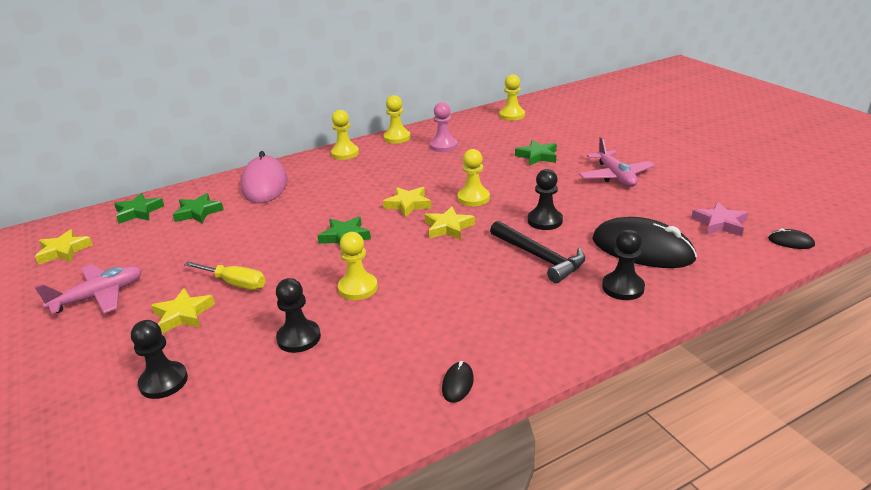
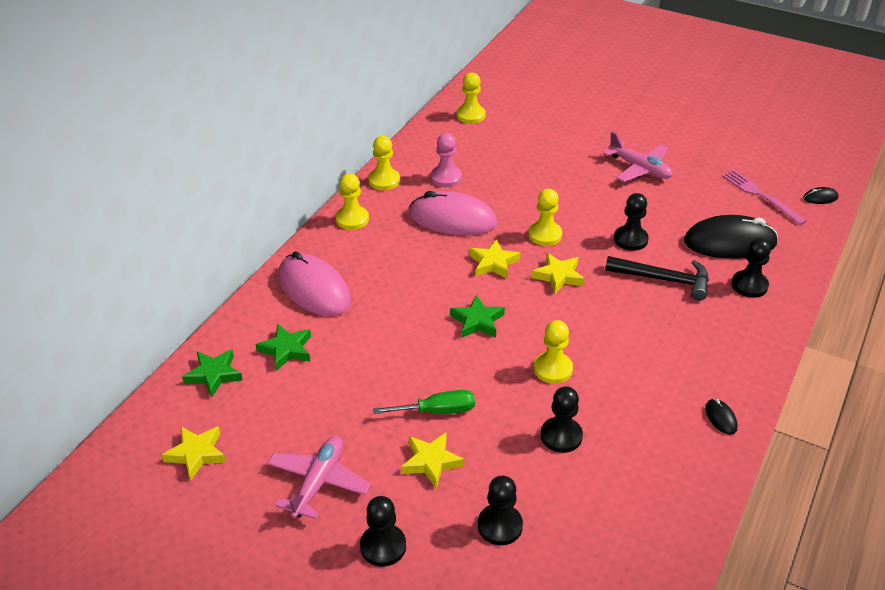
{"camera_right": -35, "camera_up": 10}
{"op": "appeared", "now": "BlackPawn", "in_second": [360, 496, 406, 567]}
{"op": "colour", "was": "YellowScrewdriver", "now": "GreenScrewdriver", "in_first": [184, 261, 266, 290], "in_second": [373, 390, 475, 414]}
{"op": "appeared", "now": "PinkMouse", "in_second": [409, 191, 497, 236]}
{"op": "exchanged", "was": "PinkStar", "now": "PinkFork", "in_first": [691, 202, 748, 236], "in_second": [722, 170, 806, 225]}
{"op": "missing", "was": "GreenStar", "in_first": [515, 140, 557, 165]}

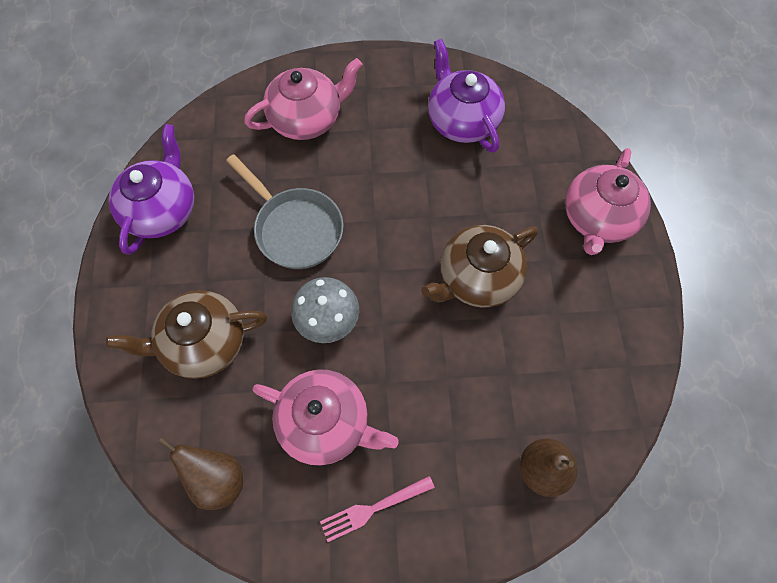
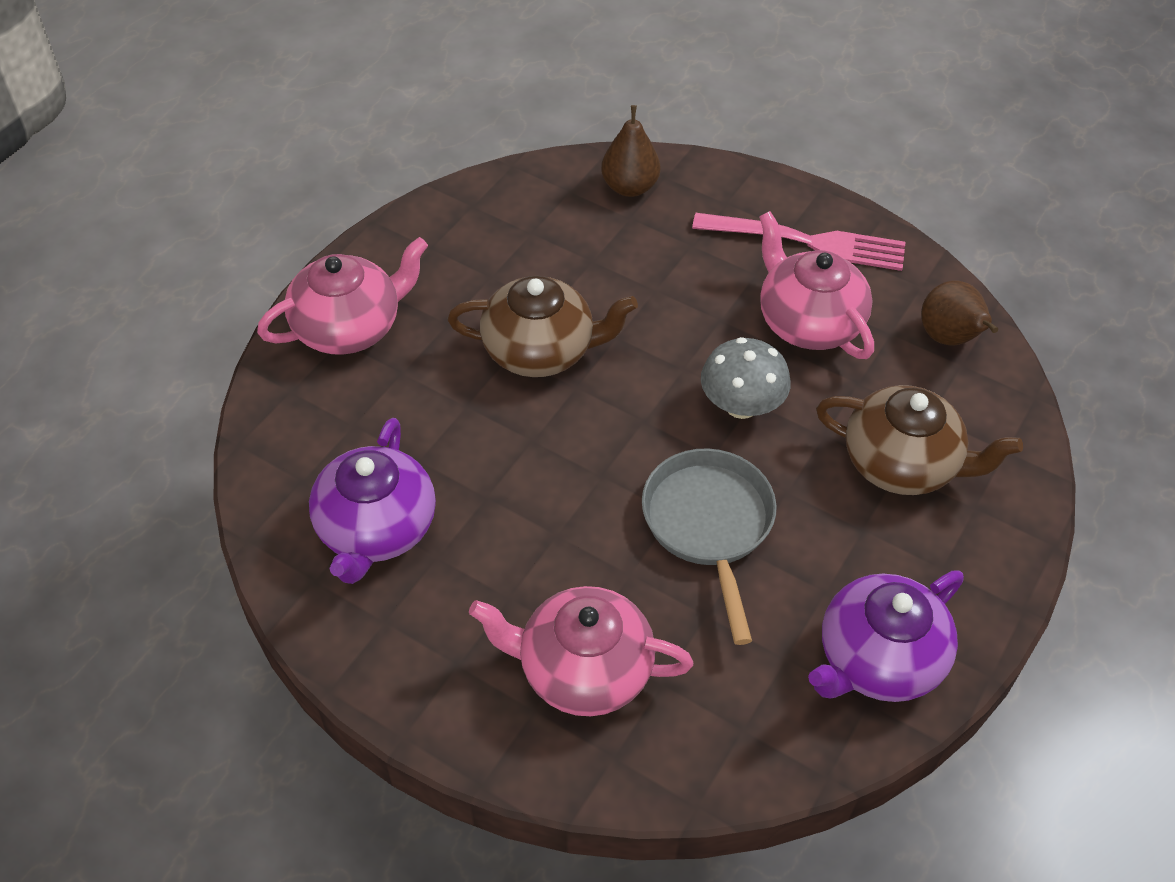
{"camera_right": -145, "camera_up": -15}
{"op": "size", "was": "PinkFork", "in_first": [320, 476, 435, 542], "in_second": [692, 213, 905, 271], "ratio": 1.65}

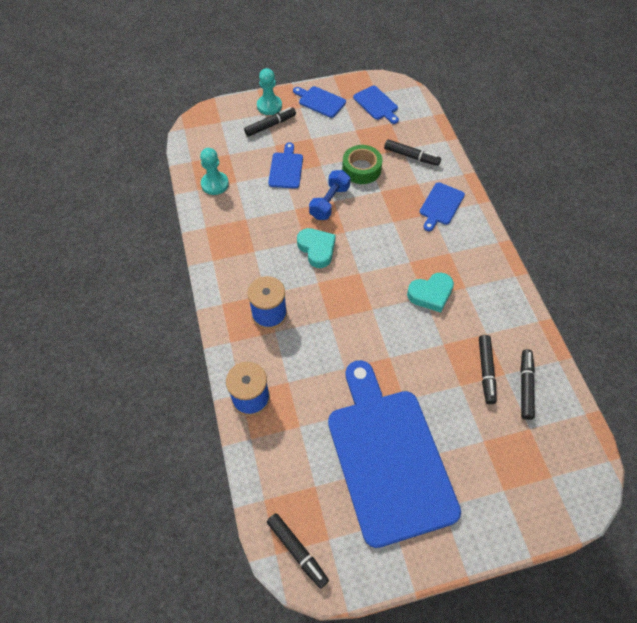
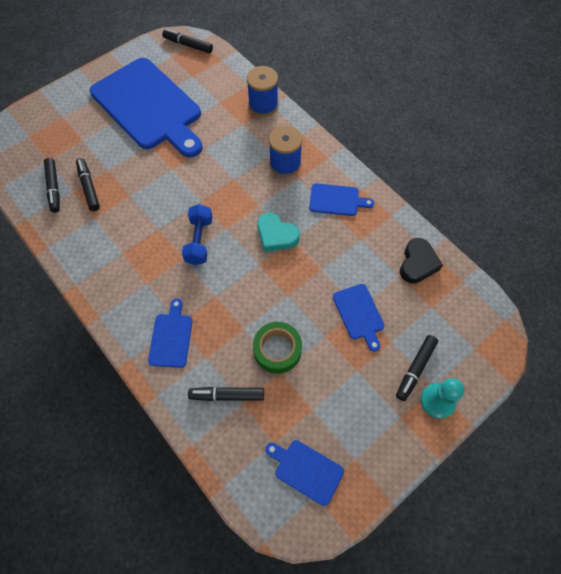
{"camera_right": 155, "camera_up": 5}
{"op": "relocated", "was": "BlueDumbbell", "in_first": [309, 170, 351, 220], "in_second": [182, 204, 212, 265]}
{"op": "relocated", "was": "BlueCuttingBoard", "in_first": [293, 86, 346, 118], "in_second": [309, 183, 374, 216]}
{"op": "exchanged", "was": "TurquoisePawn", "now": "BlackHeart", "in_first": [200, 148, 229, 195], "in_second": [400, 238, 443, 284]}
{"op": "missing", "was": "TurquoiseHeart", "in_first": [407, 273, 454, 313]}

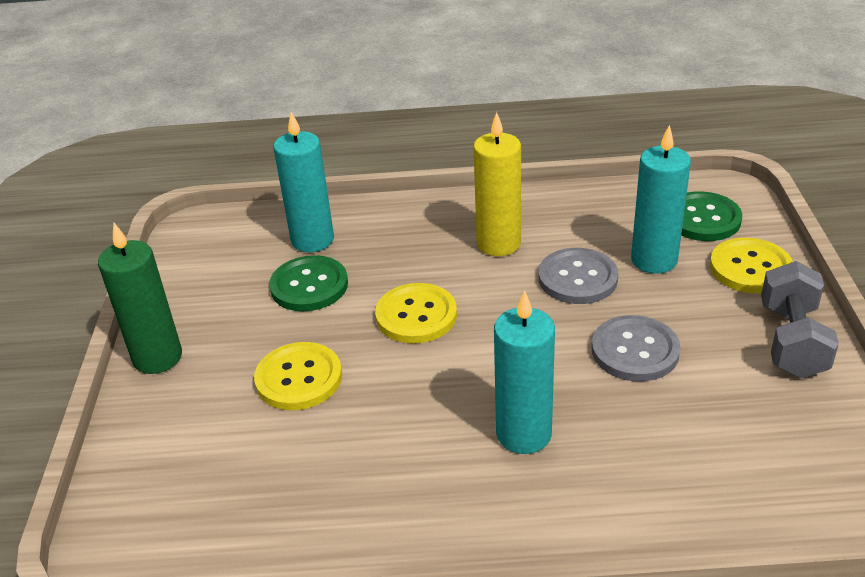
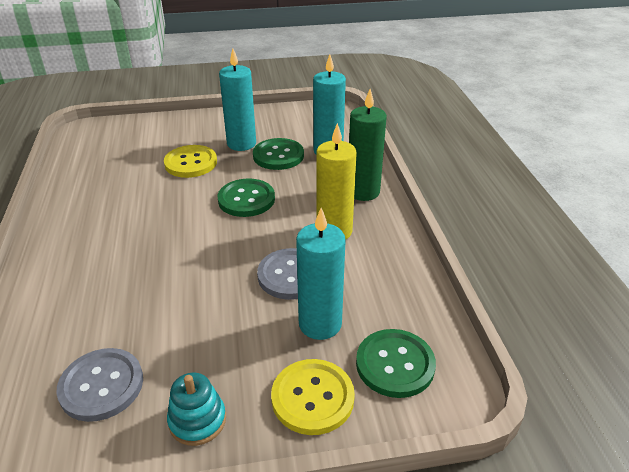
{"camera_right": 80, "camera_up": 0}
{"op": "relocated", "was": "GreyButton", "in_first": [592, 315, 680, 382], "in_second": [56, 348, 143, 422]}
{"op": "exchanged", "was": "GreyDumbbell", "now": "TurquoiseStackingToy", "in_first": [761, 261, 839, 378], "in_second": [167, 373, 226, 446]}
{"op": "colour", "was": "YellowButton", "now": "GreenButton", "in_first": [375, 283, 457, 344], "in_second": [218, 178, 275, 217]}
{"op": "relocated", "was": "TurquoiseCandle", "in_first": [494, 290, 555, 454], "in_second": [219, 48, 256, 151]}
{"op": "relocated", "was": "GreenCandle", "in_first": [98, 223, 182, 374], "in_second": [349, 89, 387, 201]}

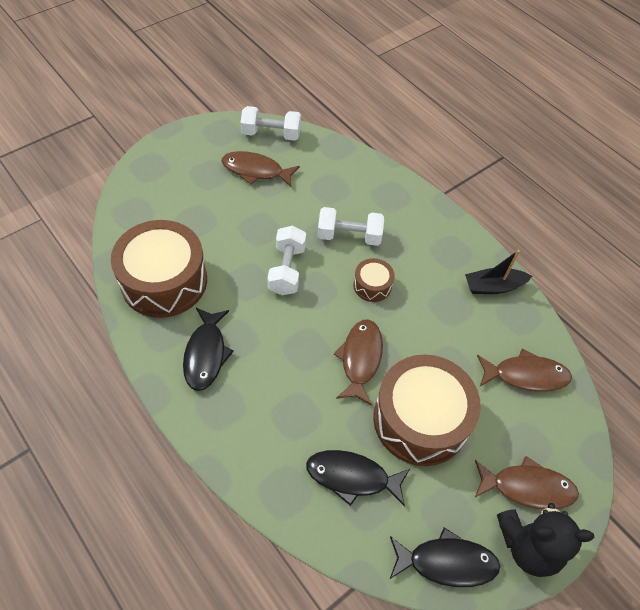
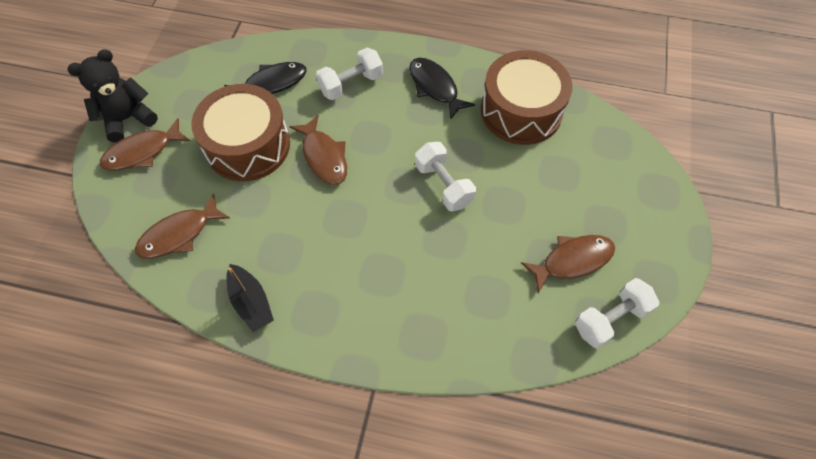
{"camera_right": 145, "camera_up": 5}
{"op": "spun", "was": "BlackBoat", "in_first": [465, 250, 532, 294], "in_second": [226, 264, 274, 332], "clockwise": 105}
{"op": "relocated", "was": "WhiteDumbbell", "in_first": [318, 207, 384, 246], "in_second": [316, 48, 383, 100]}
{"op": "missing", "was": "BrownDrum", "in_first": [353, 258, 395, 302]}
{"op": "missing", "was": "BlackFish", "in_first": [390, 528, 500, 587]}

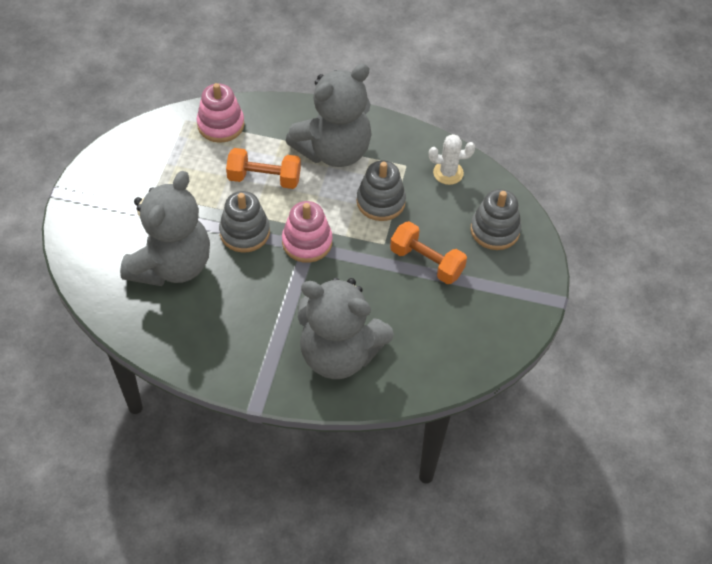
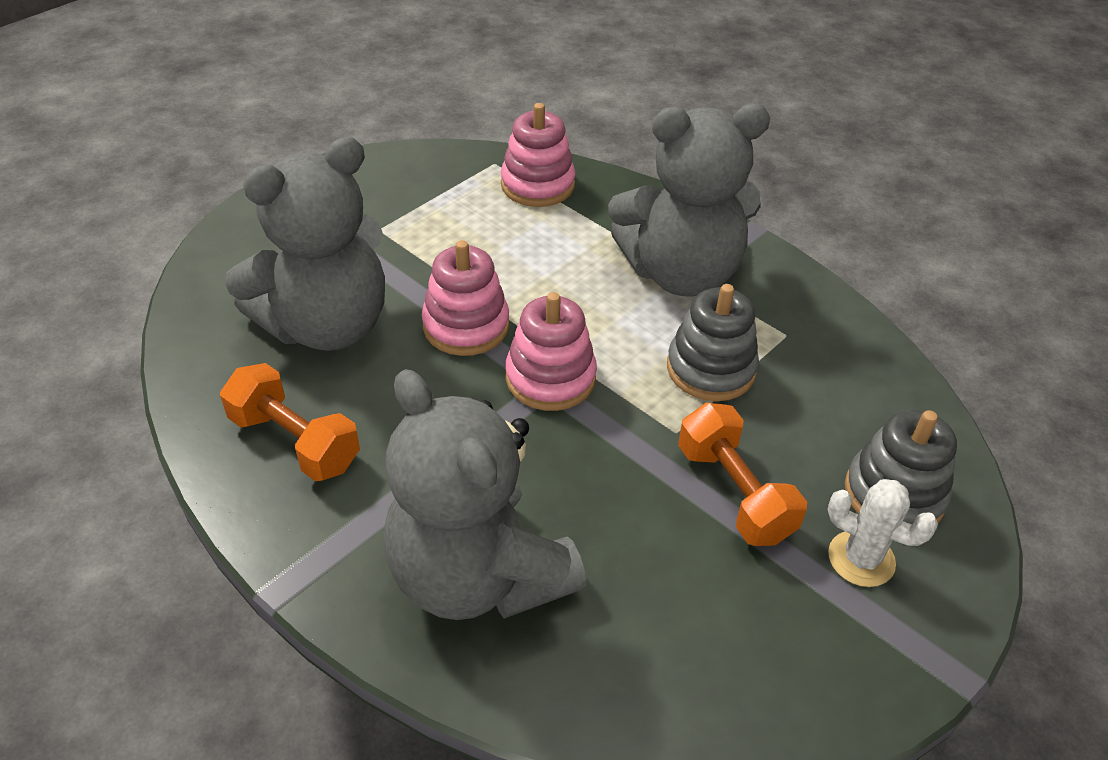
{"camera_right": 30, "camera_up": -10}
{"op": "relocated", "was": "OrangeDumbbell", "in_first": [226, 148, 301, 189], "in_second": [220, 363, 360, 481]}
{"op": "colour", "was": "GreyStackingToy", "now": "PinkStackingToy", "in_first": [219, 191, 270, 253], "in_second": [422, 240, 509, 356]}
{"op": "relocated", "was": "WhiteCactus", "in_first": [429, 134, 475, 185], "in_second": [828, 479, 938, 587]}

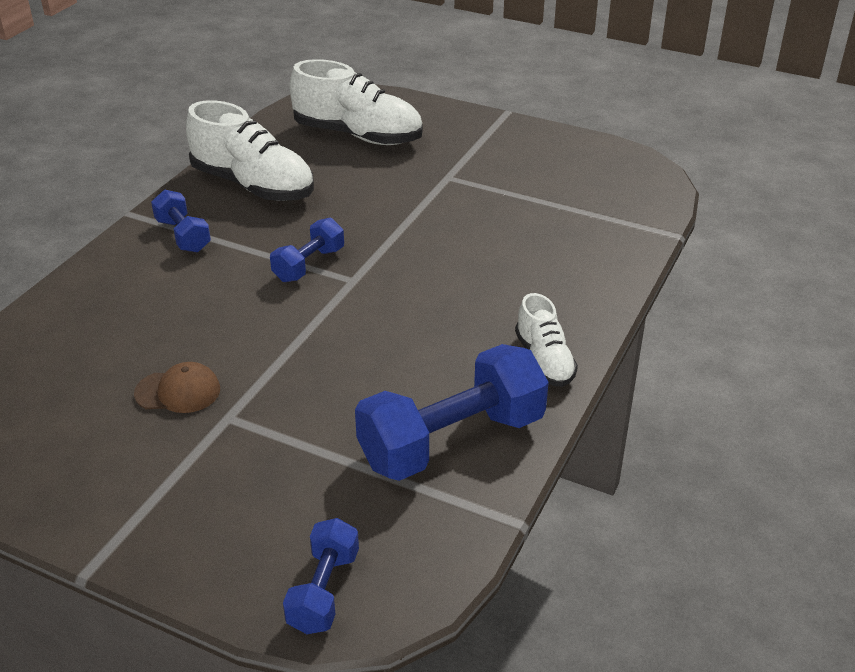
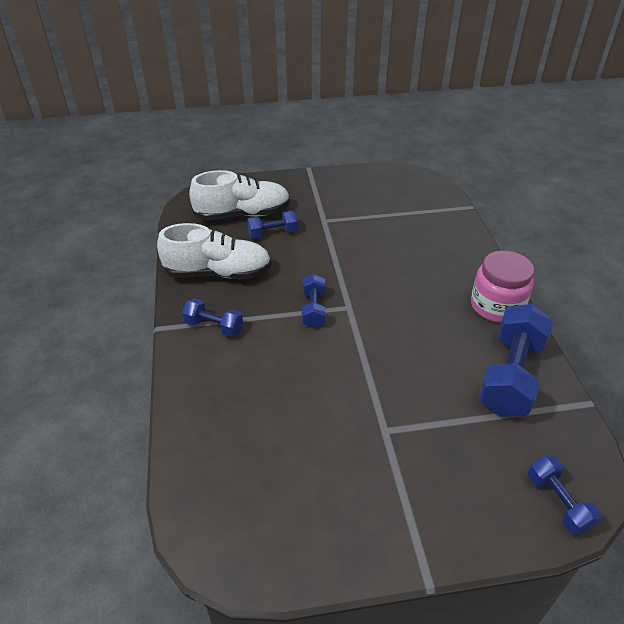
{"camera_right": -35, "camera_up": 5}
{"op": "appeared", "now": "BlueDumbbell", "in_second": [247, 211, 298, 238]}
{"op": "exchanged", "was": "WhiteShoe", "now": "PinkJar", "in_first": [515, 293, 578, 387], "in_second": [471, 251, 534, 323]}
{"op": "missing", "was": "BrownCap", "in_first": [134, 362, 220, 413]}

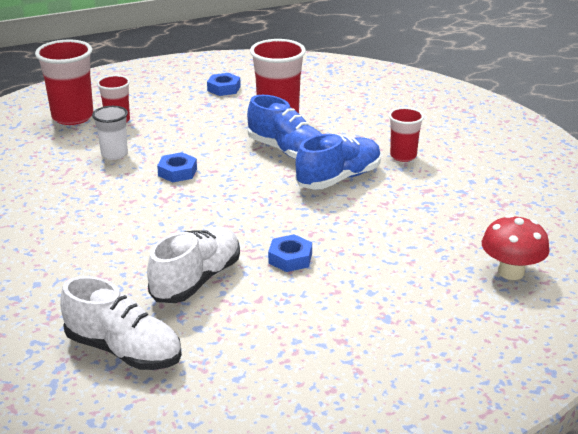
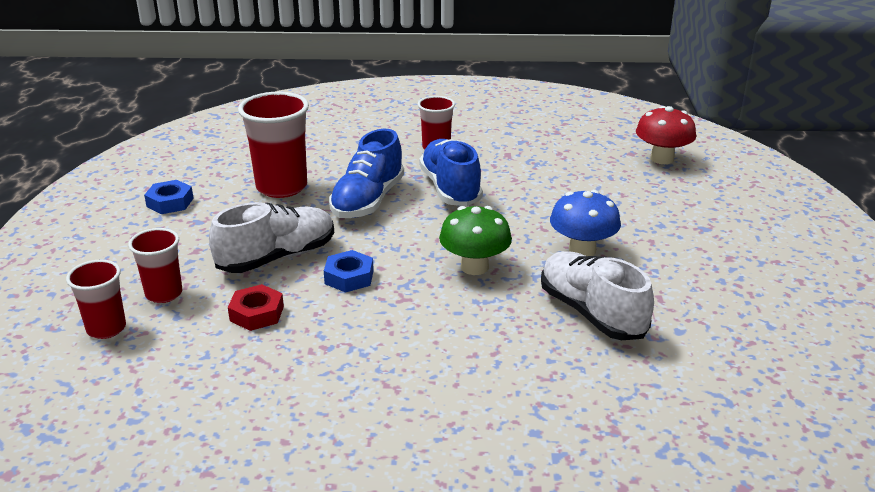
{"camera_right": -65, "camera_up": 0}
{"op": "size", "was": "RedCup", "in_first": [35, 39, 93, 125], "in_second": [66, 260, 126, 339], "ratio": 0.59}
{"op": "relocated", "was": "WhiteShoe", "in_first": [60, 276, 182, 370], "in_second": [209, 202, 334, 273]}
{"op": "exchanged", "was": "WhiteCup", "now": "RedNut", "in_first": [92, 106, 128, 160], "in_second": [228, 284, 284, 331]}
{"op": "spun", "was": "BlueShoe", "in_first": [247, 95, 322, 159], "in_second": [329, 129, 404, 218], "clockwise": 135}
{"op": "appeared", "now": "GreenMushroom", "in_second": [439, 206, 512, 275]}
{"op": "exchanged", "was": "BlueNut", "now": "BlueMushroom", "in_first": [268, 234, 312, 272], "in_second": [550, 190, 621, 256]}

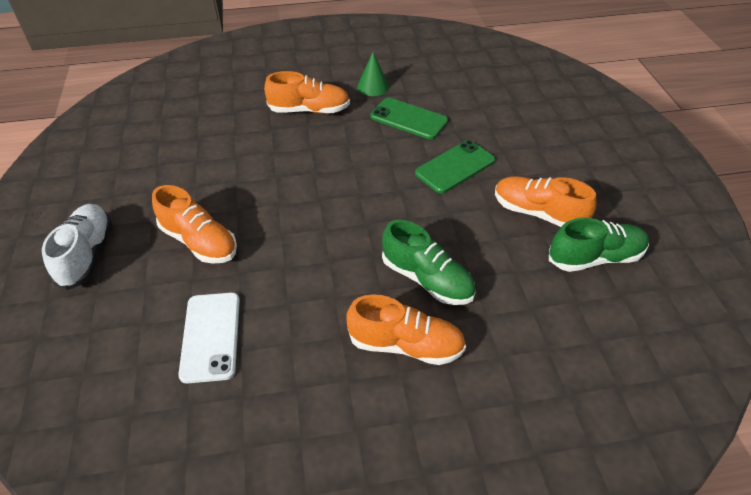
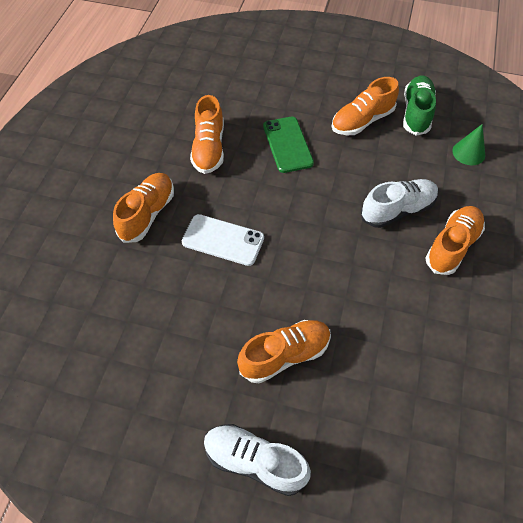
{"camera_right": -65, "camera_up": 10}
{"op": "relocated", "was": "WhitePhone", "in_first": [178, 292, 240, 384], "in_second": [182, 214, 264, 266]}
{"op": "exchanged", "was": "GreenPhone", "now": "OrangeShoe", "in_first": [370, 97, 448, 140], "in_second": [190, 95, 224, 174]}
{"op": "colour", "was": "GreenShoe", "now": "WhiteShoe", "in_first": [382, 220, 476, 305], "in_second": [361, 179, 438, 228]}
{"op": "relocated", "was": "GreenCone", "in_first": [357, 52, 389, 96], "in_second": [452, 124, 485, 165]}

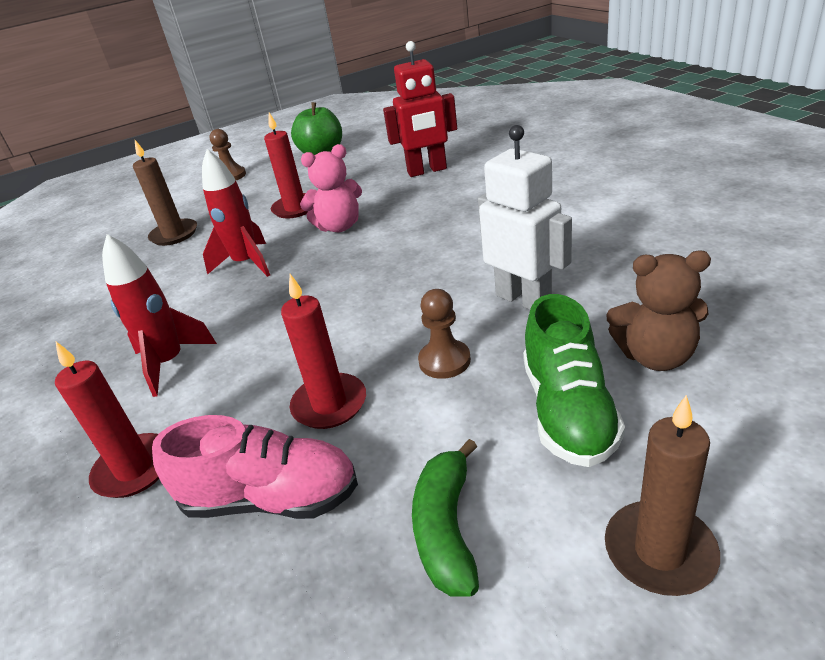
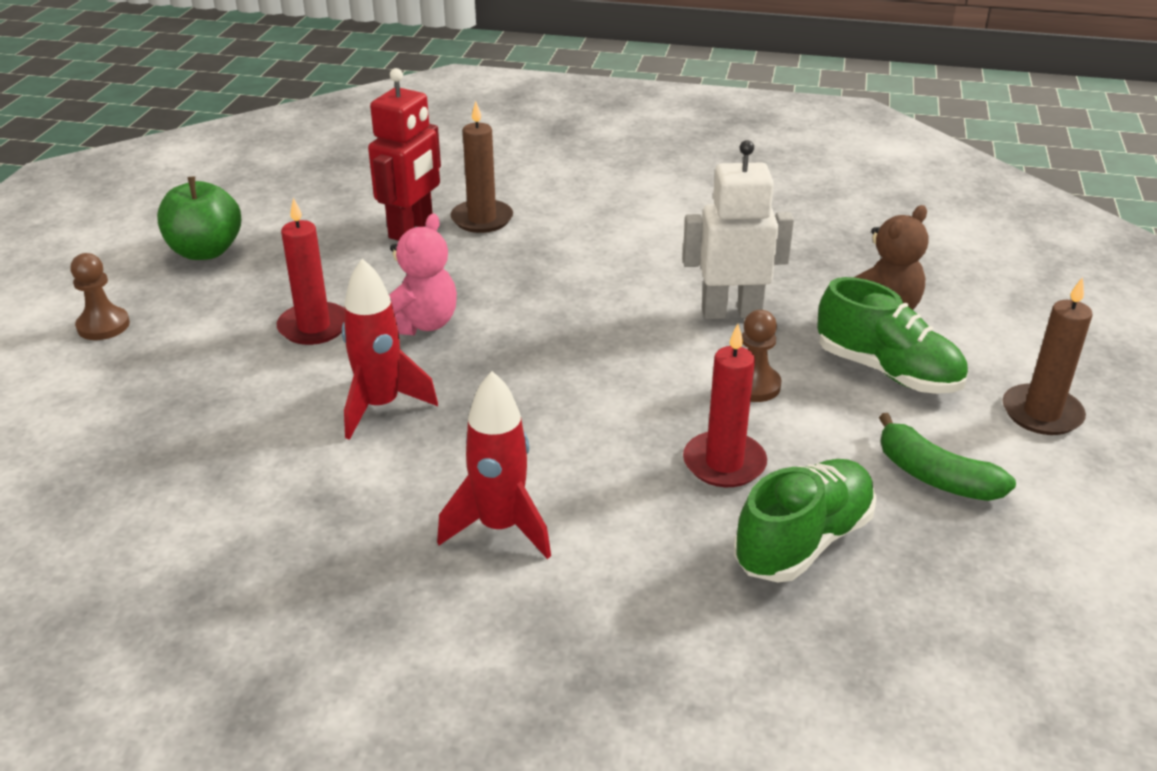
{"camera_right": -55, "camera_up": 0}
{"op": "relocated", "was": "BrownCandle", "in_first": [133, 140, 197, 246], "in_second": [451, 101, 513, 233]}
{"op": "colour", "was": "PinkShoe", "now": "GreenShoe", "in_first": [152, 415, 358, 519], "in_second": [734, 459, 876, 582]}
{"op": "missing", "was": "RedCandle", "in_first": [55, 342, 159, 498]}

